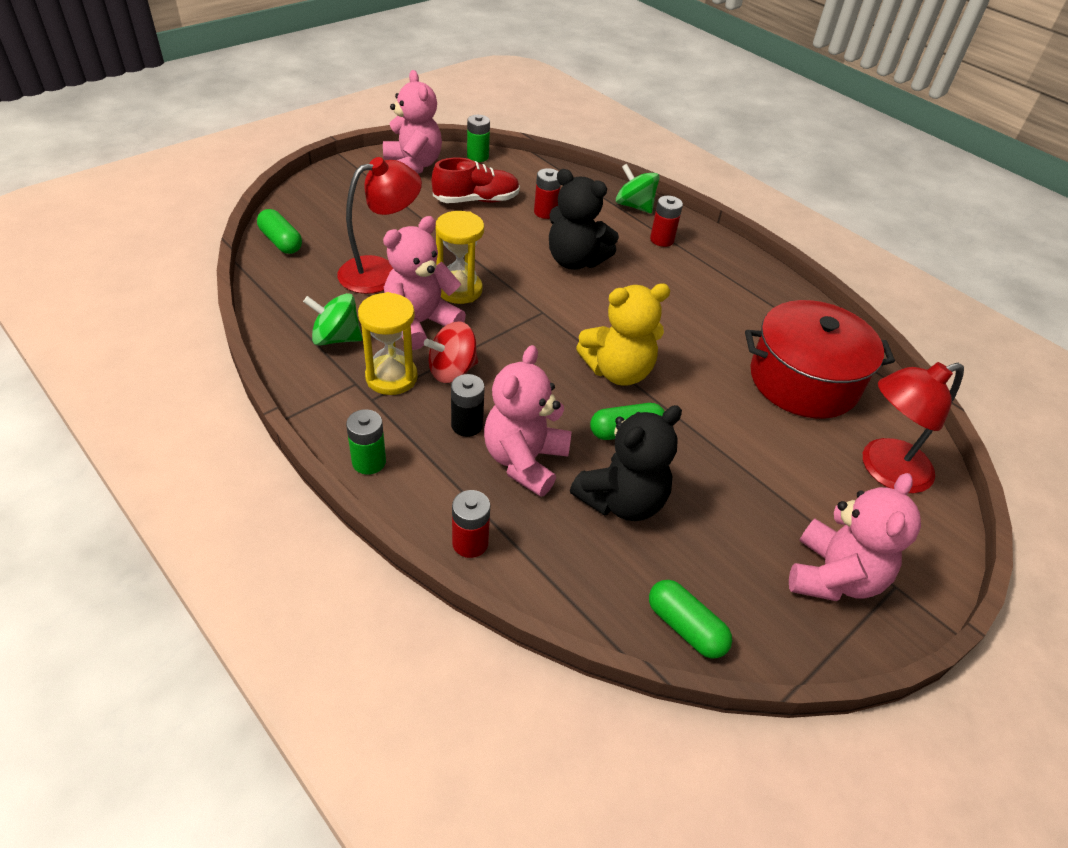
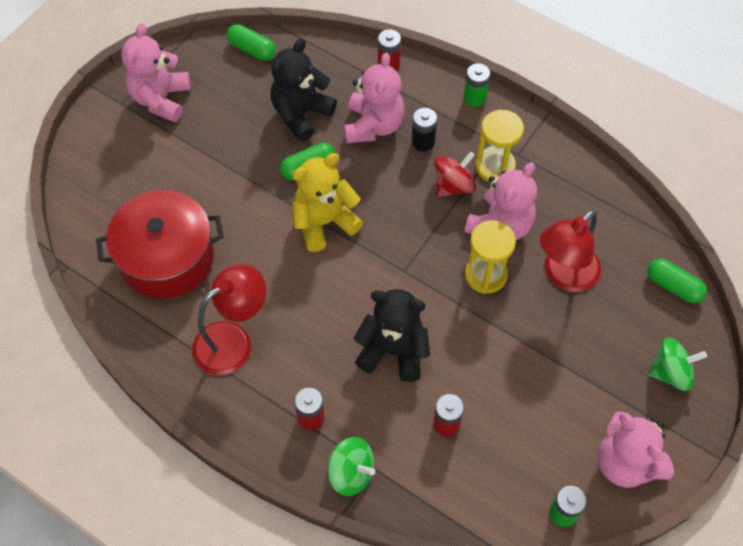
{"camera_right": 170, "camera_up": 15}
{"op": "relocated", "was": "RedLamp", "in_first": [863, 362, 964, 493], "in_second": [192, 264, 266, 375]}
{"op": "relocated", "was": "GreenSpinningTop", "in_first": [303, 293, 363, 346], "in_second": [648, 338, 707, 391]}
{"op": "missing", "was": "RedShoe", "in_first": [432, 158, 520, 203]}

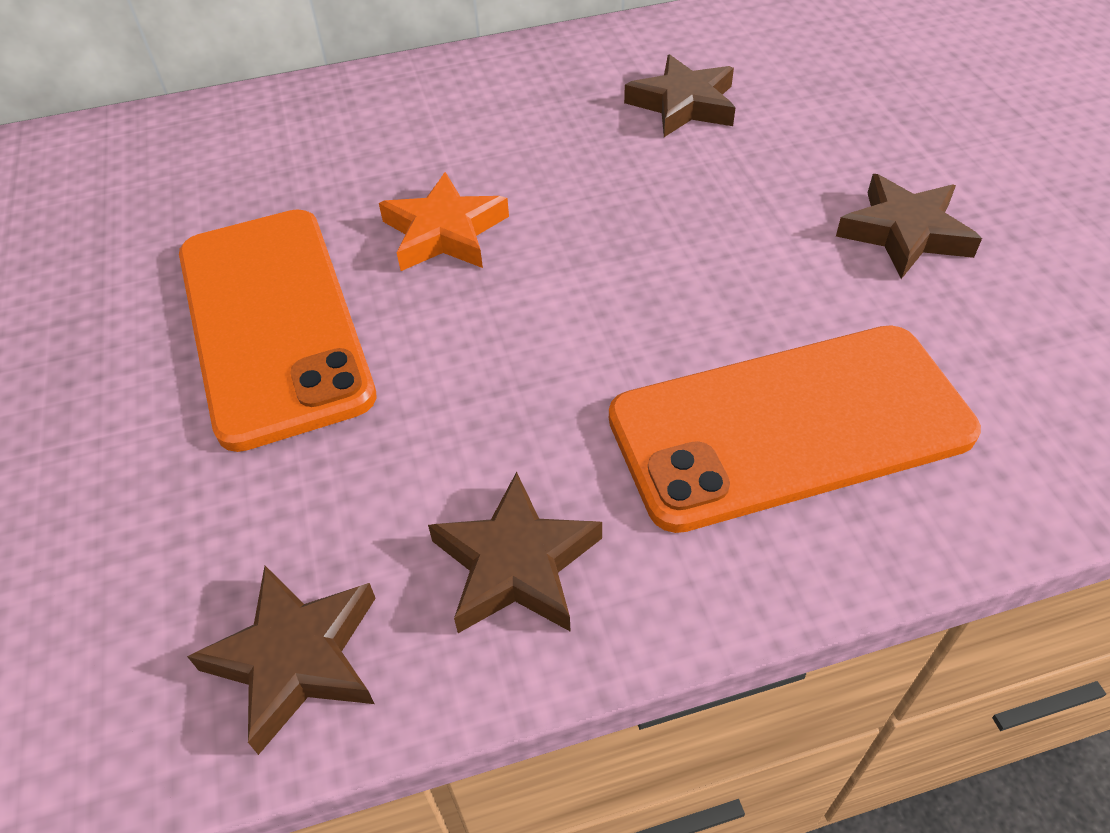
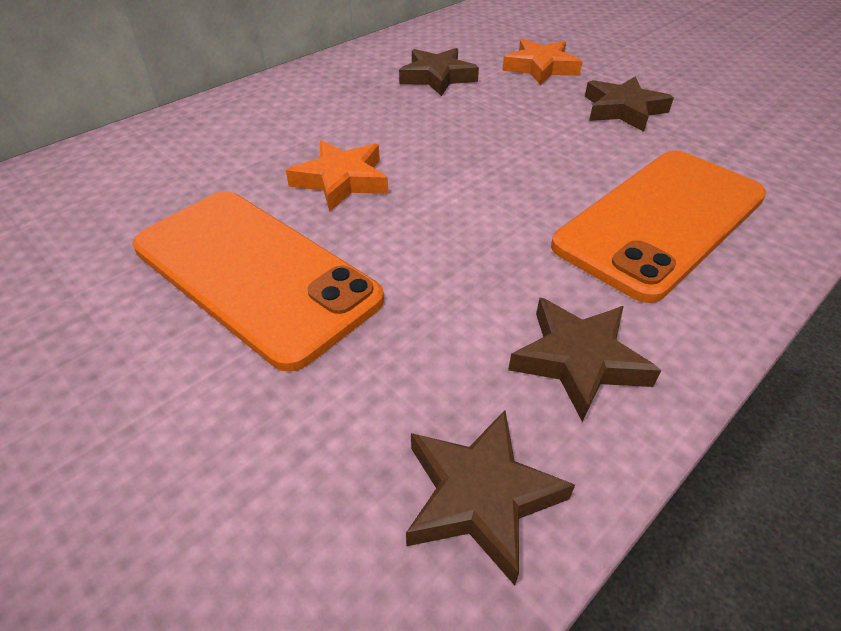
{"camera_right": -30, "camera_up": -5}
{"op": "appeared", "now": "OrangeStar", "in_second": [502, 39, 583, 85]}

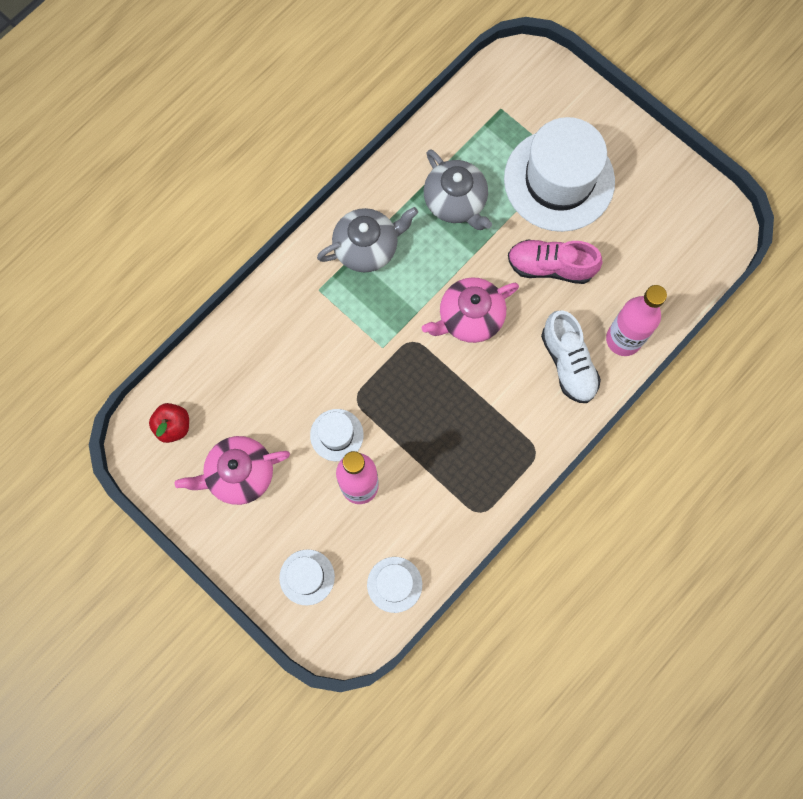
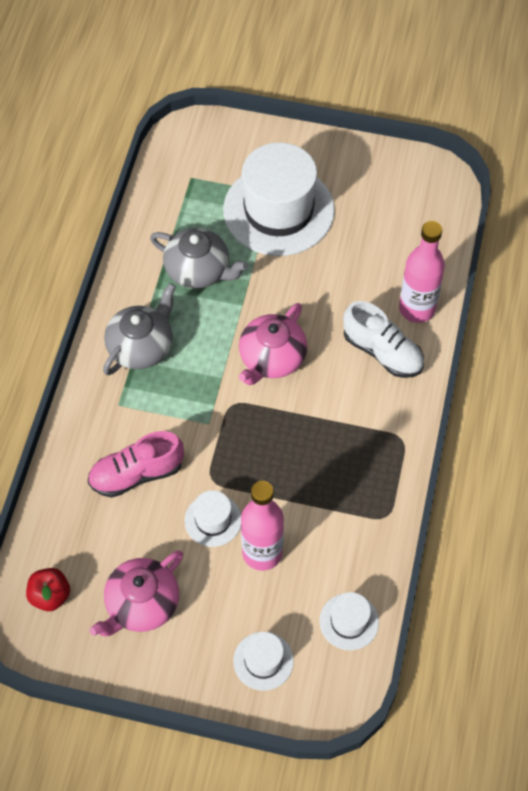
{"camera_right": -30, "camera_up": -15}
{"op": "relocated", "was": "PinkShoe", "in_first": [508, 239, 603, 284], "in_second": [88, 431, 184, 498]}

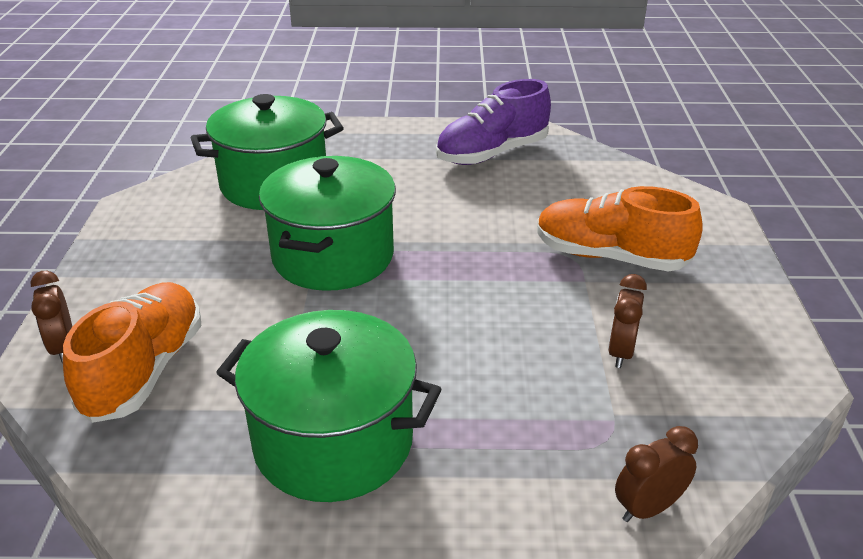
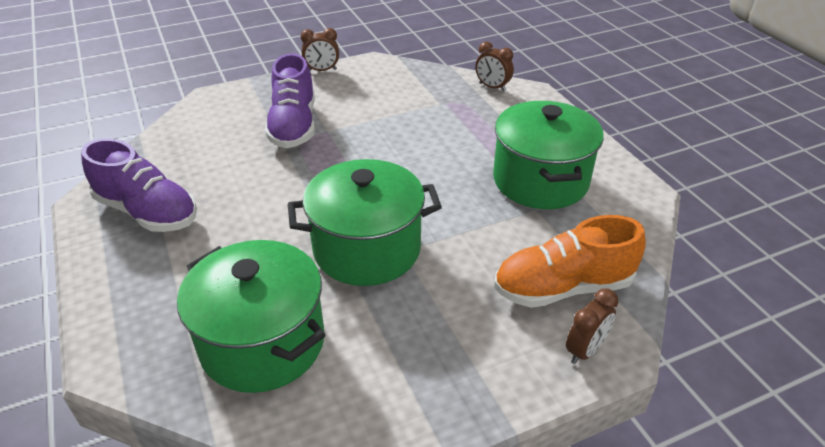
{"camera_right": -115, "camera_up": 5}
{"op": "colour", "was": "OrangeShoe", "now": "PurpleShoe", "in_first": [537, 186, 703, 271], "in_second": [265, 53, 315, 148]}
{"op": "relocated", "was": "BrownClock", "in_first": [608, 274, 647, 368], "in_second": [301, 28, 339, 71]}

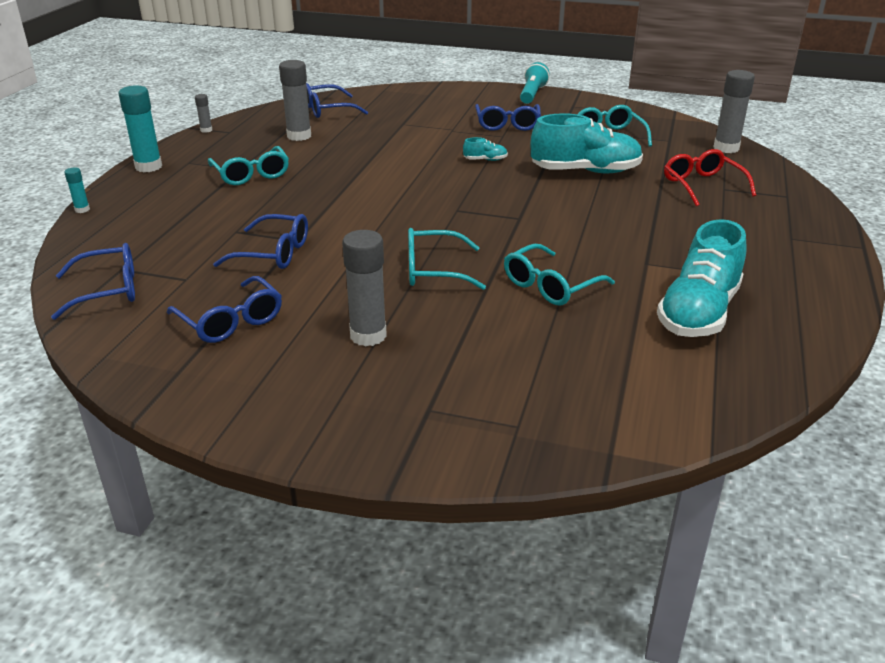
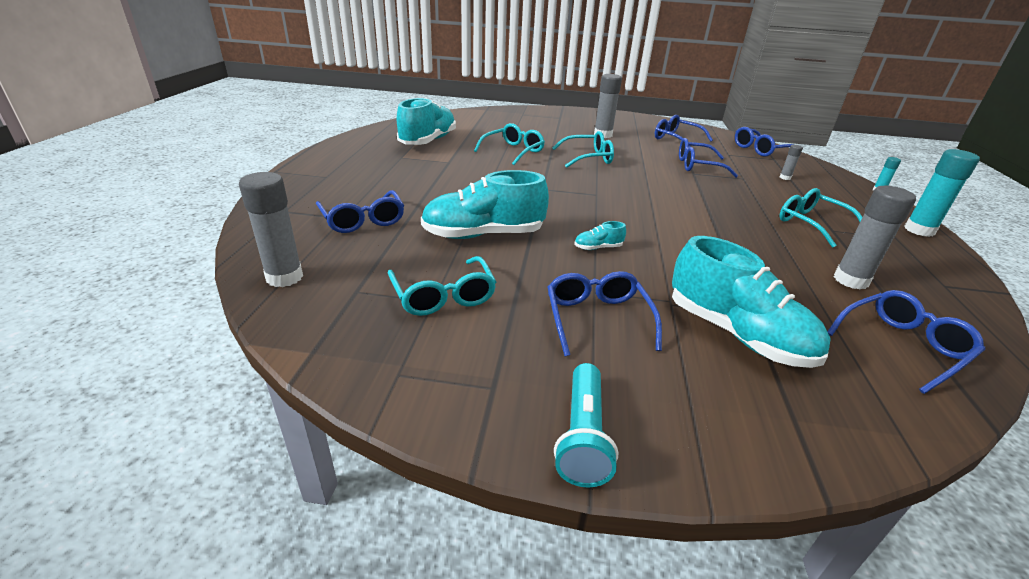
{"camera_right": 170, "camera_up": 0}
{"op": "colour", "was": "RedGlasses", "now": "BlueGlasses", "in_first": [664, 149, 756, 206], "in_second": [316, 190, 404, 233]}
{"op": "appeared", "now": "TurquoiseShoe", "in_second": [672, 236, 831, 368]}
{"op": "relocated", "was": "GreyGlueStick", "in_first": [195, 94, 212, 133], "in_second": [780, 145, 803, 180]}

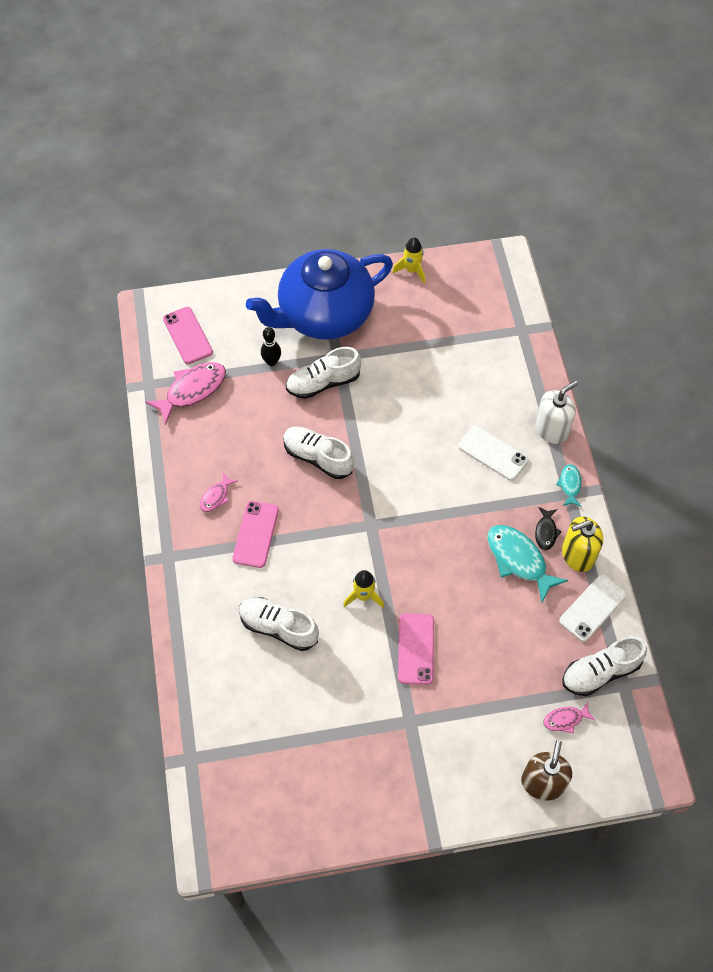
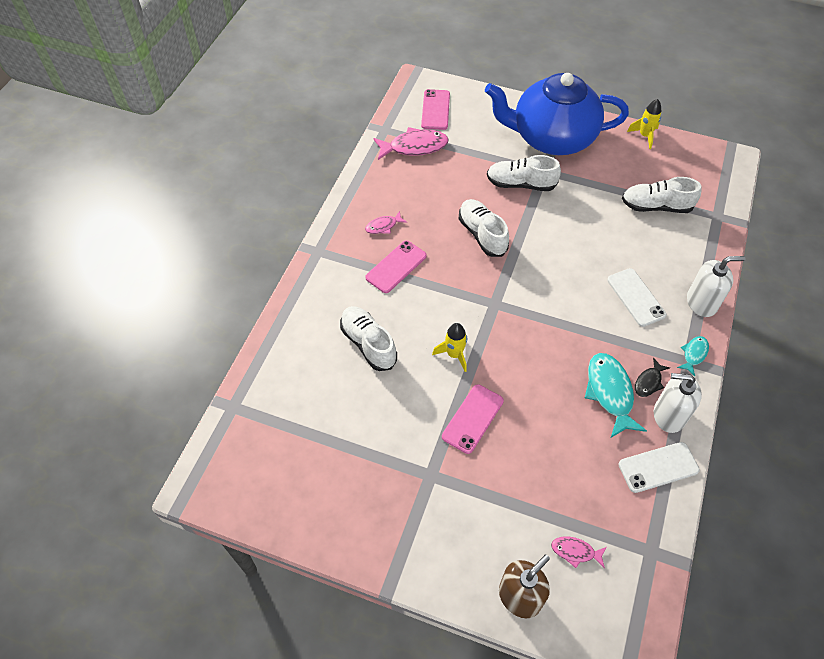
{"camera_right": 30, "camera_up": -5}
{"op": "relocated", "was": "WhiteShoe", "in_first": [562, 636, 647, 696], "in_second": [622, 177, 702, 213]}
{"op": "colour", "was": "YellowSoapDispenser", "now": "WhiteSoapDispenser", "in_first": [562, 517, 603, 572], "in_second": [654, 373, 702, 433]}
{"op": "missing", "was": "BlackBowlingPin", "in_first": [261, 327, 281, 366]}

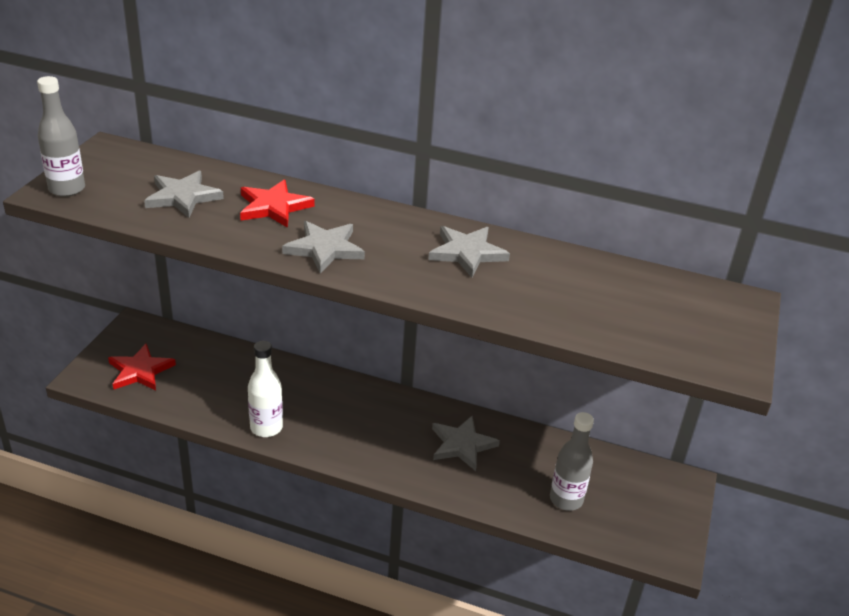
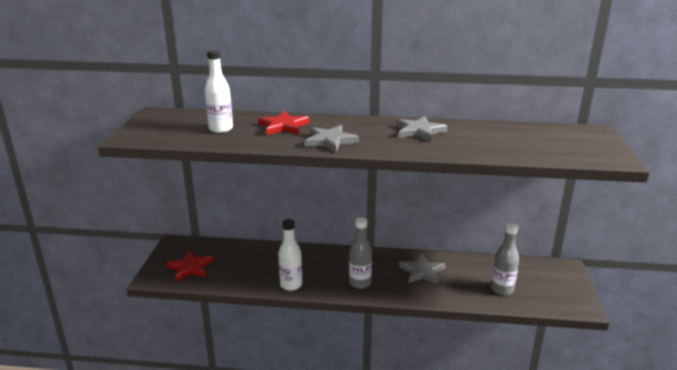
{"camera_right": -10, "camera_up": -10}
{"op": "exchanged", "was": "GreyStar", "now": "WhiteBottle", "in_first": [144, 171, 224, 218], "in_second": [205, 49, 233, 133]}
{"op": "relocated", "was": "GreyBottle", "in_first": [37, 76, 85, 197], "in_second": [349, 217, 372, 289]}

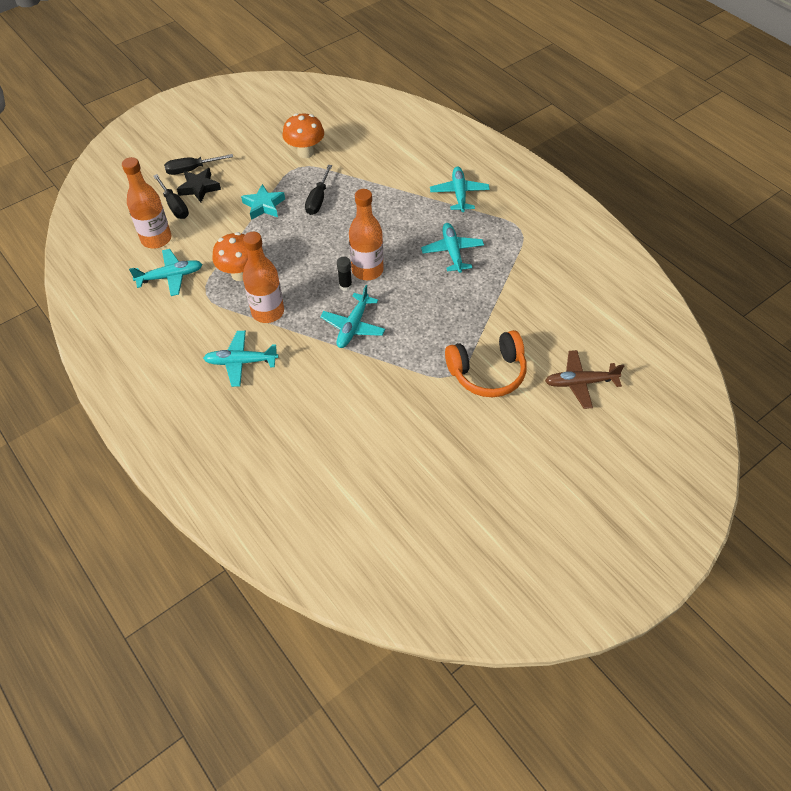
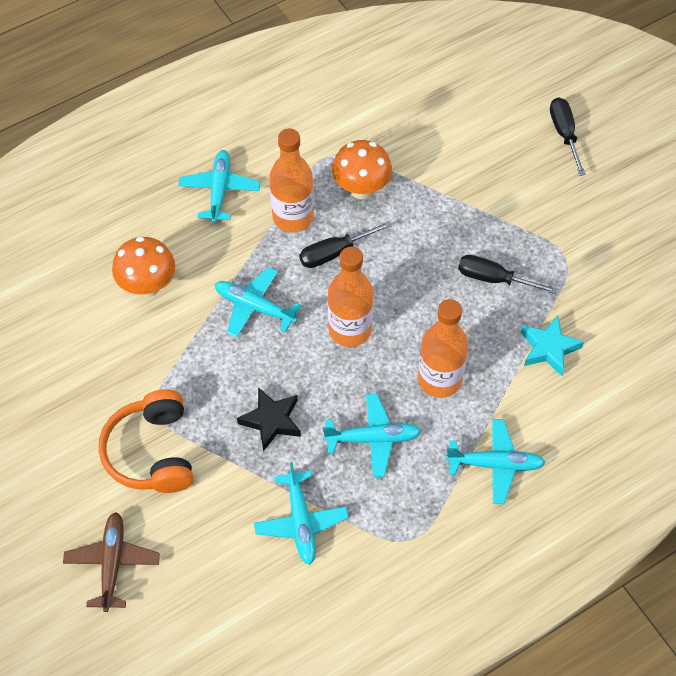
{"camera_right": 95, "camera_up": 5}
{"op": "relocated", "was": "OrangeMushroom", "in_first": [283, 113, 324, 158], "in_second": [112, 237, 175, 297]}
{"op": "relocated", "was": "BlackStar", "in_first": [177, 168, 221, 203], "in_second": [237, 387, 301, 451]}
{"op": "relocated", "was": "TurquoisePlane", "in_first": [129, 249, 202, 296], "in_second": [254, 462, 349, 565]}
{"op": "relocated", "was": "BlackScrewdriver", "in_first": [153, 174, 189, 219], "in_second": [299, 221, 392, 268]}
{"op": "relocated", "was": "OrangeBottle", "in_first": [122, 157, 171, 248], "in_second": [418, 299, 468, 398]}
{"op": "relocated", "was": "TurquoiseStar", "in_first": [241, 184, 285, 220], "in_second": [521, 315, 584, 376]}
{"op": "missing", "was": "BlackGlueStick", "in_first": [337, 257, 352, 291]}

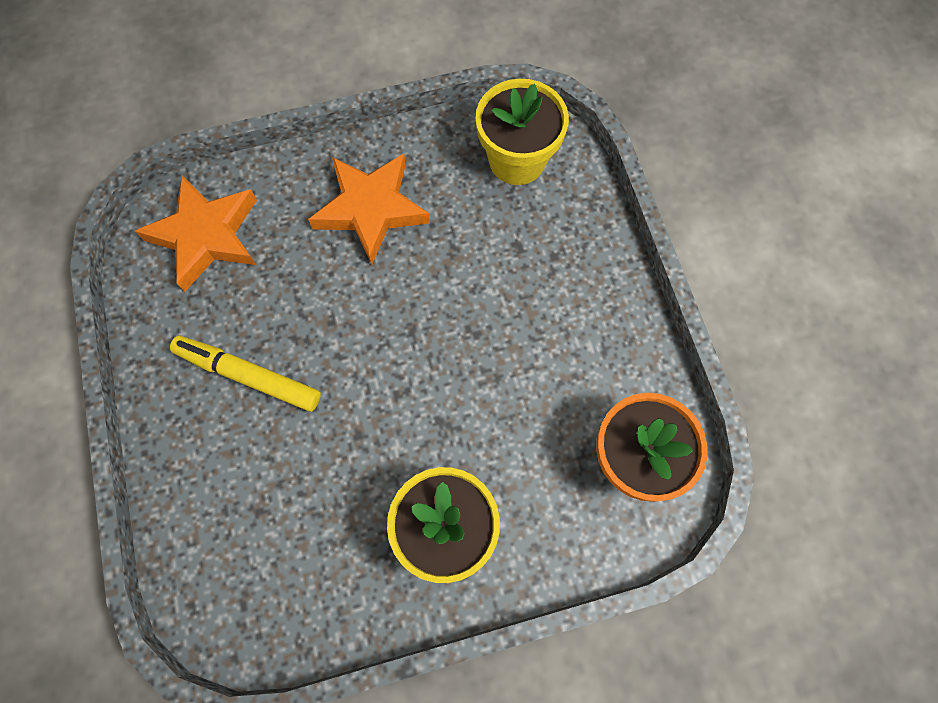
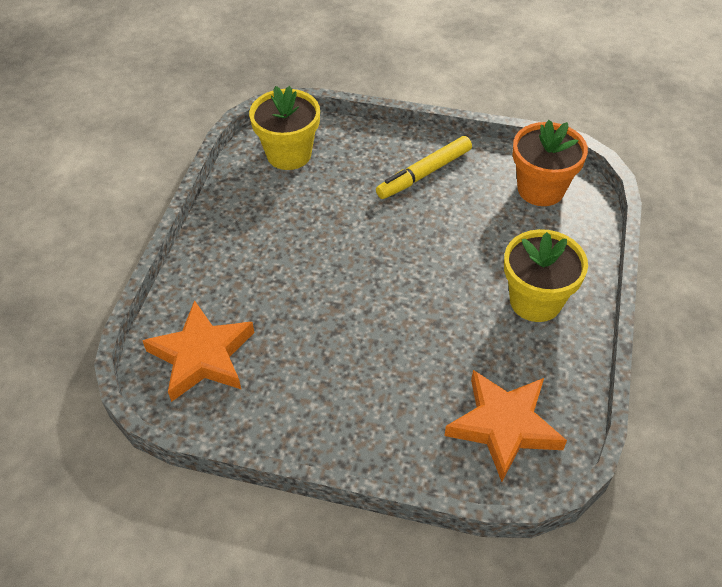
{"camera_right": -60, "camera_up": -20}
{"op": "relocated", "was": "YellowMarker", "in_first": [170, 336, 321, 411], "in_second": [376, 136, 472, 199]}
{"op": "relocated", "was": "OrangeStar", "in_first": [308, 153, 430, 264], "in_second": [445, 370, 567, 482]}

